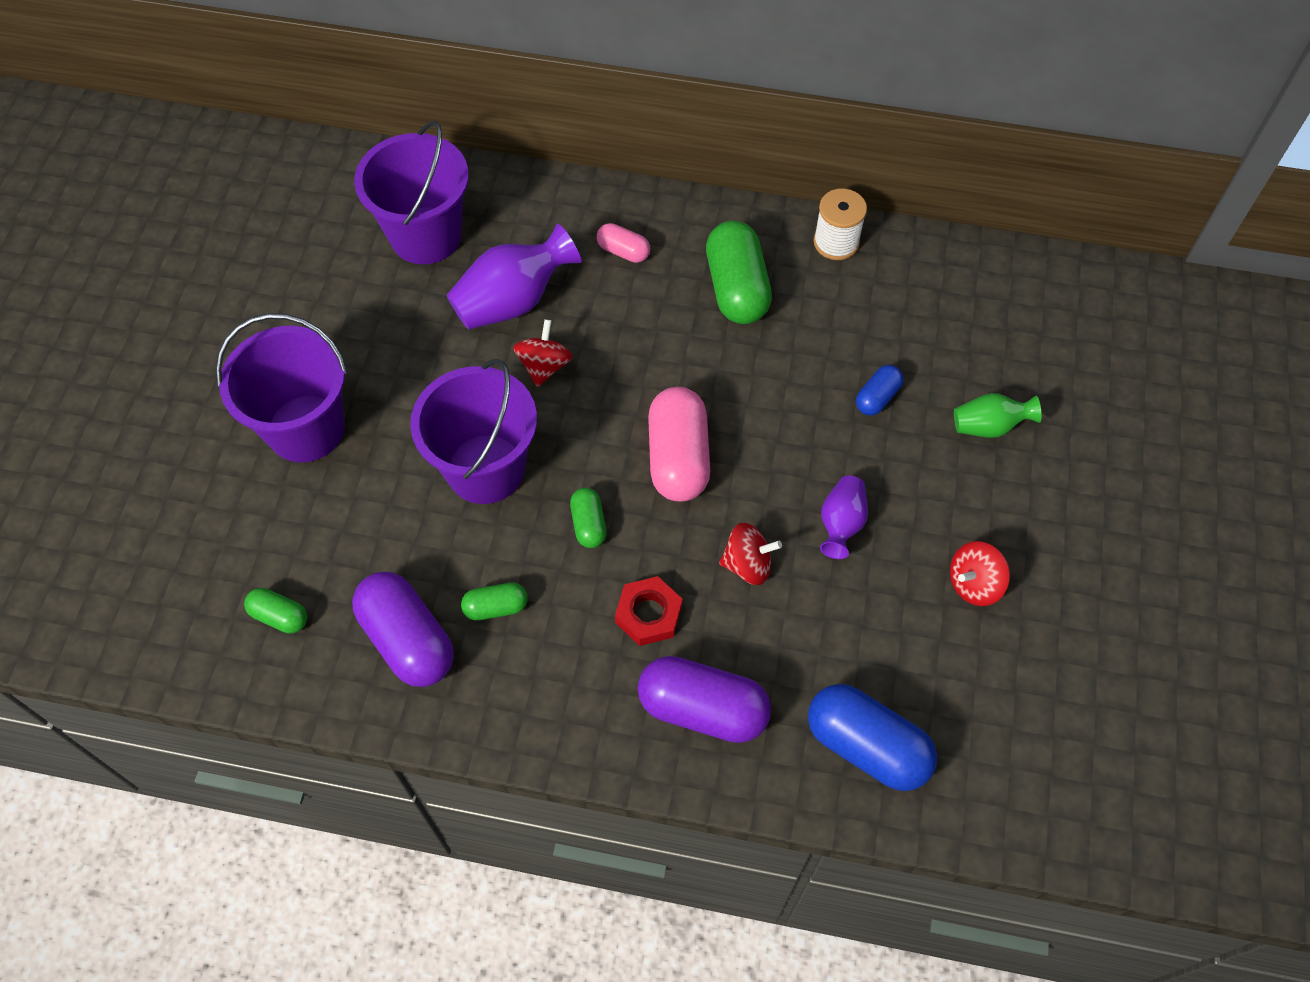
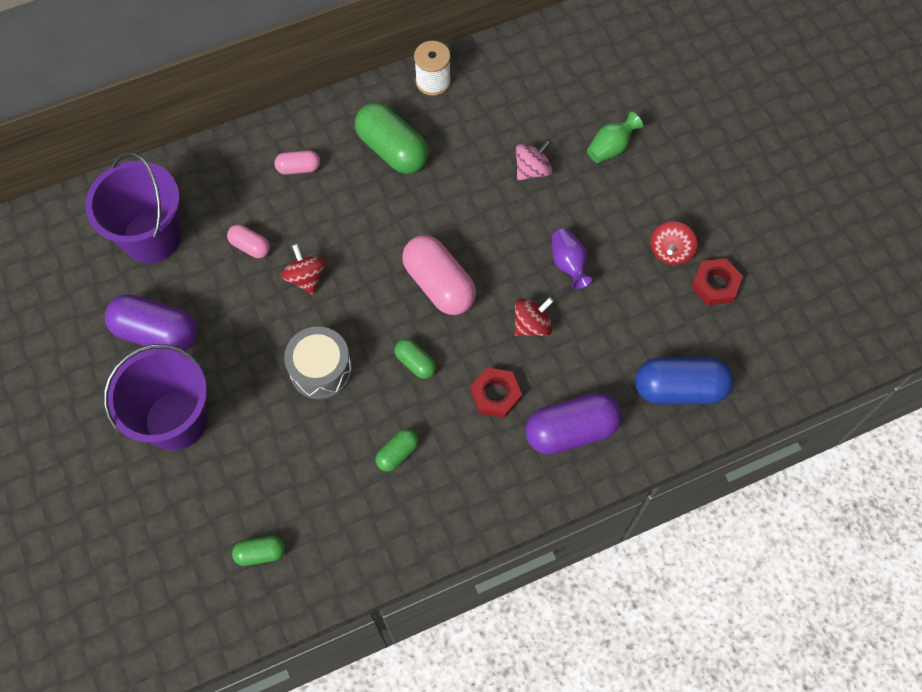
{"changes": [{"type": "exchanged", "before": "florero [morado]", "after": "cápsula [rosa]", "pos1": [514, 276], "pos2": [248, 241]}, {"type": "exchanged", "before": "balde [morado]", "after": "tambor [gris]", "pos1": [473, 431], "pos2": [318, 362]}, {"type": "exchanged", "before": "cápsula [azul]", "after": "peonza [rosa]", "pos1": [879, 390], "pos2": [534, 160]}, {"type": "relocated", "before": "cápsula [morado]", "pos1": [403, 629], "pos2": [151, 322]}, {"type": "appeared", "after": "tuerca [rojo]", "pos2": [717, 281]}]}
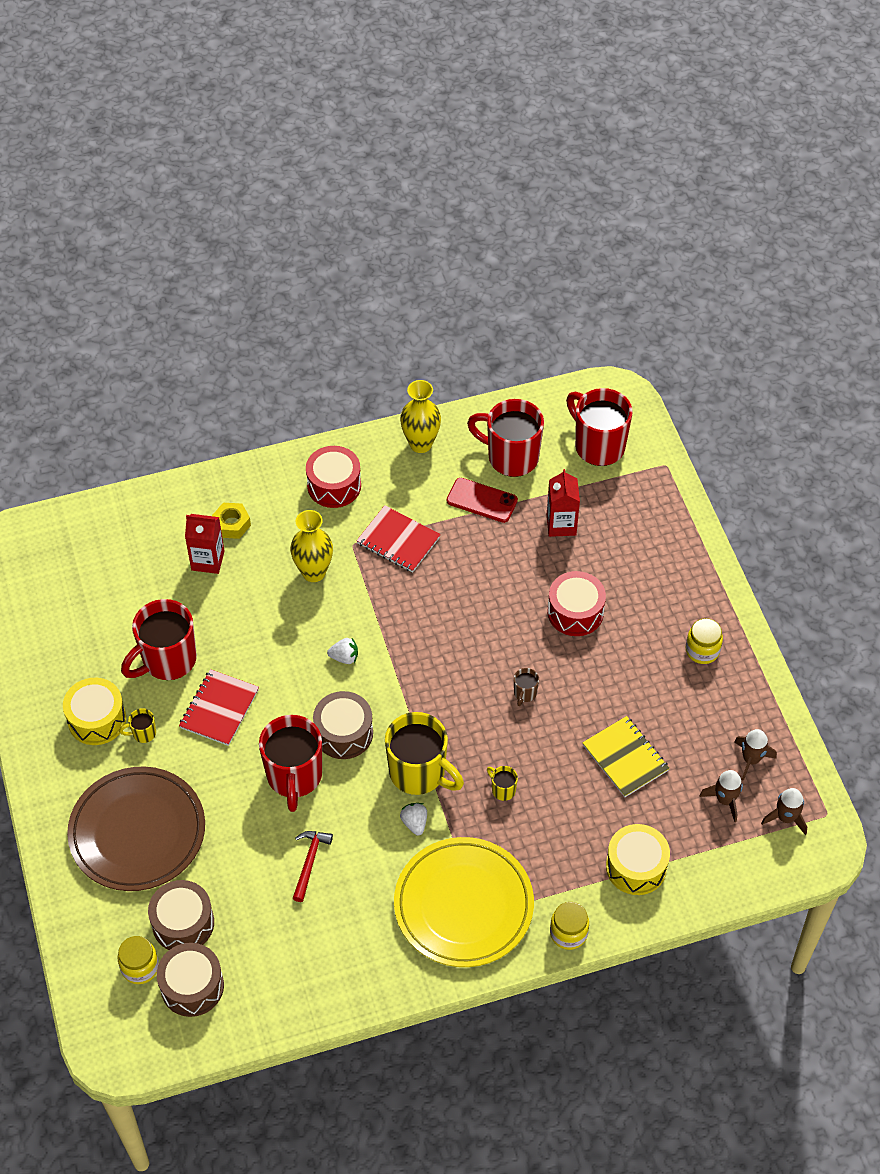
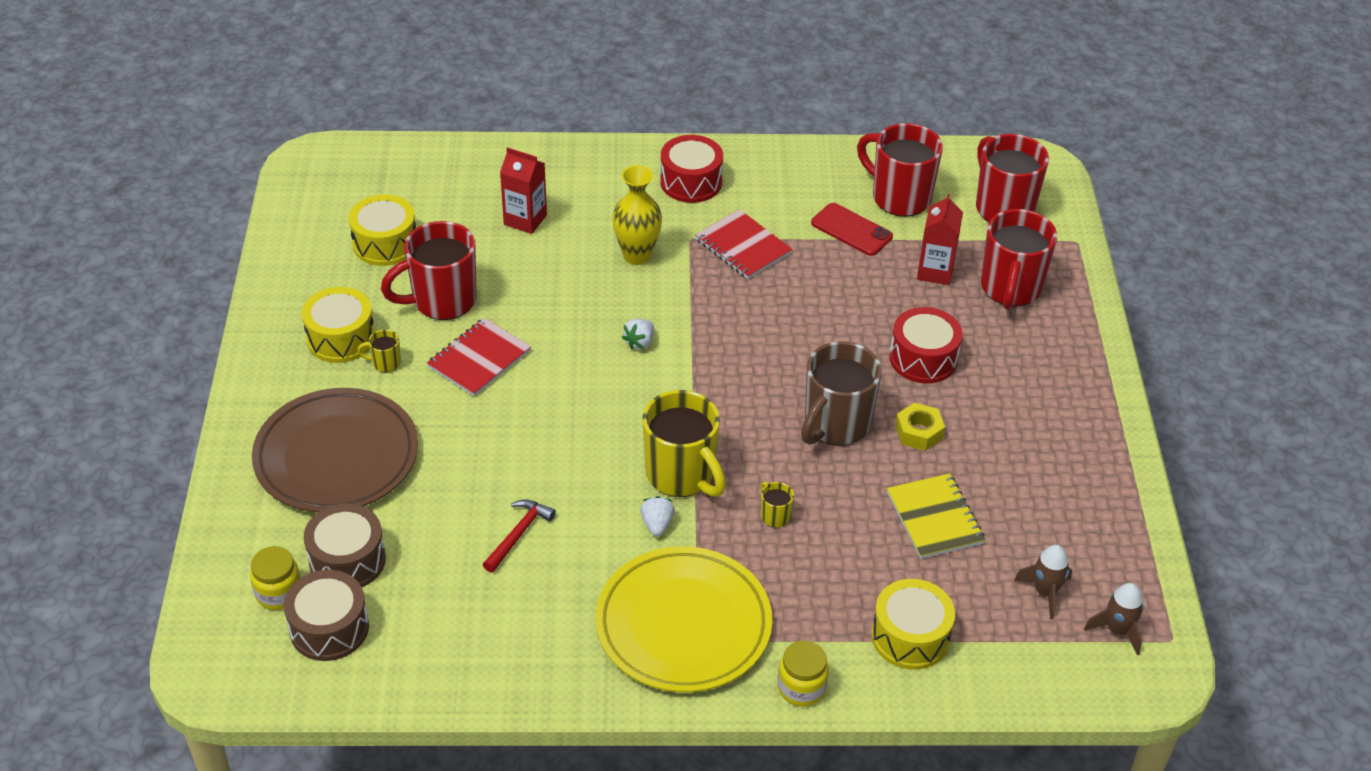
{"changes": [{"type": "missing", "before": "florero [amarillo]", "pos1": [420, 416]}, {"type": "relocated", "before": "tuerca [amarillo]", "pos1": [231, 521], "pos2": [920, 426]}, {"type": "missing", "before": "tarro [amarillo]", "pos1": [704, 641]}, {"type": "spun", "before": "fresa [blanco]", "pos1": [342, 651], "pos2": [638, 334], "turn": 105}, {"type": "size", "before": "taza [marrón]", "pos1": [526, 687], "pos2": [841, 393], "scale": 2.36}, {"type": "missing", "before": "tambor [marrón]", "pos1": [343, 725]}, {"type": "relocated", "before": "taza [rojo]", "pos1": [290, 763], "pos2": [1019, 259]}, {"type": "missing", "before": "cohete [marrón]", "pos1": [755, 755]}, {"type": "appeared", "after": "tambor [amarillo]", "pos2": [382, 230]}]}
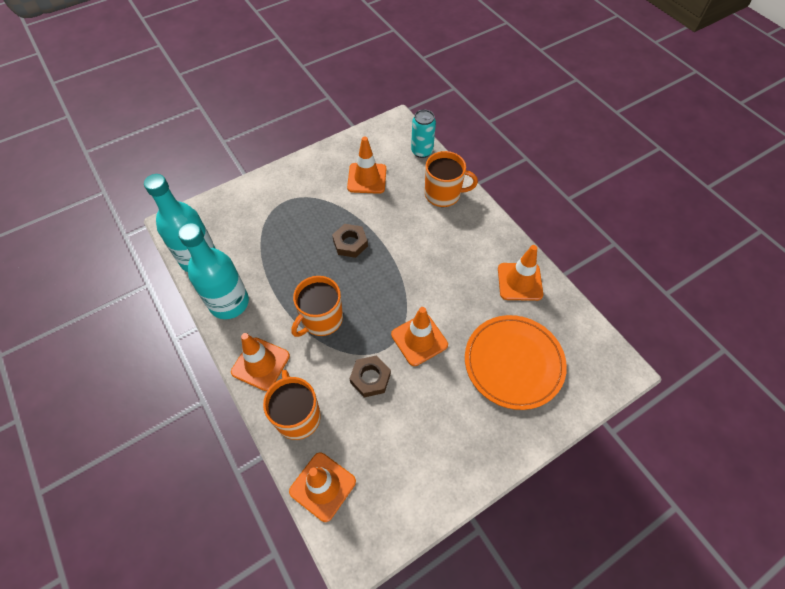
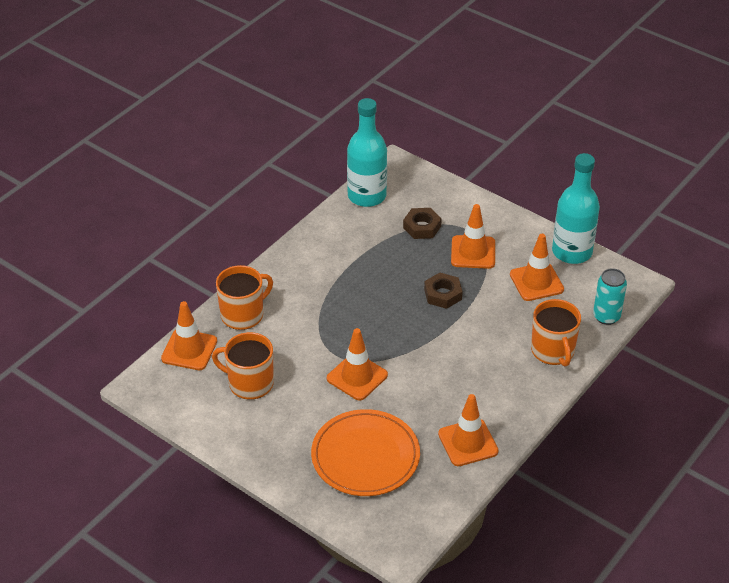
{"changes": [{"type": "relocated", "before": "botella [turquesa]", "pos1": [213, 271], "pos2": [576, 208]}, {"type": "relocated", "before": "taza [naranja]", "pos1": [317, 306], "pos2": [243, 366]}, {"type": "relocated", "before": "cono de tráfico [naranja]", "pos1": [260, 362], "pos2": [473, 236]}, {"type": "relocated", "before": "tuerca [marrón]", "pos1": [370, 376], "pos2": [422, 223]}]}
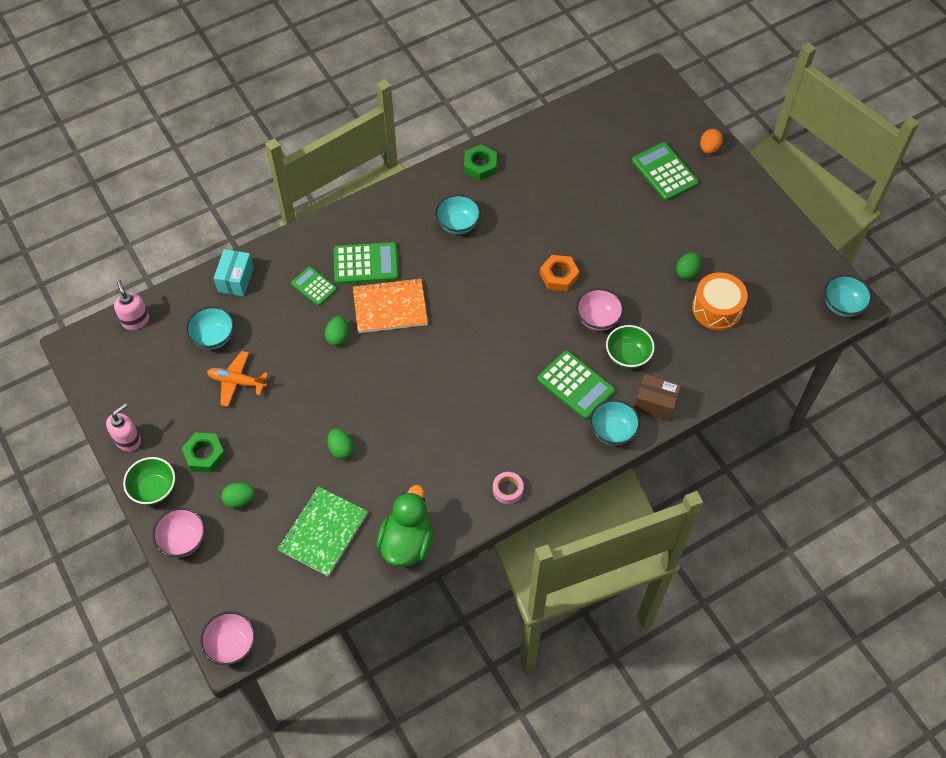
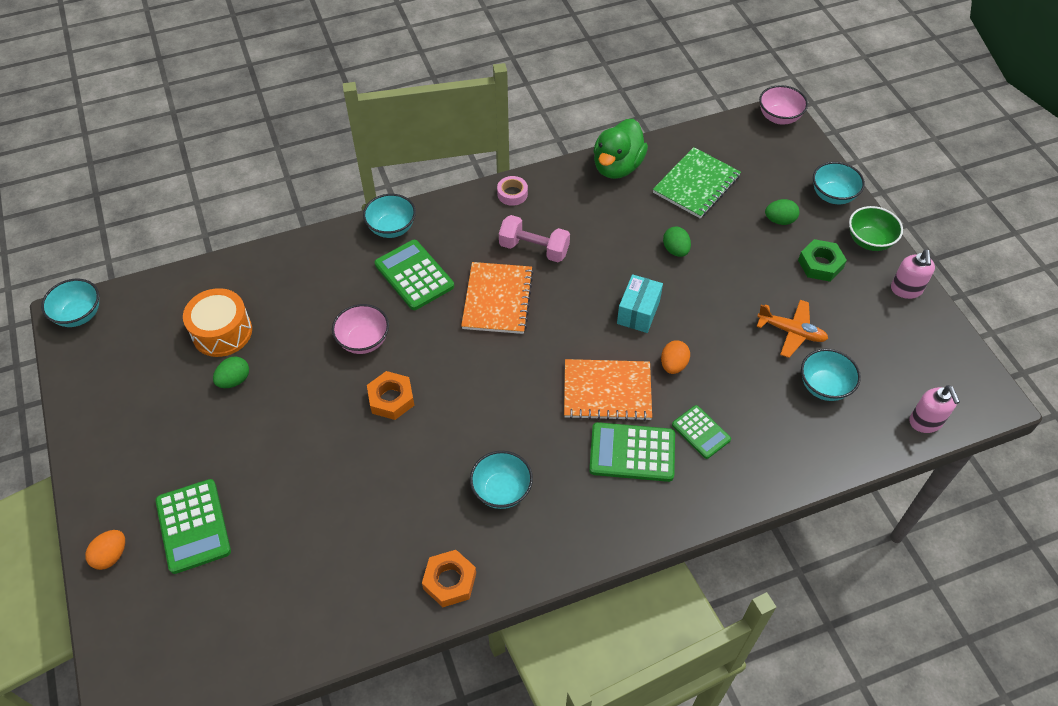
{"changes": [{"type": "colour", "before": "tuerca [verde]", "after": "tuerca [naranja]", "pos1": [480, 163], "pos2": [449, 578]}, {"type": "relocated", "before": "caja [turquesa]", "pos1": [234, 272], "pos2": [640, 303]}, {"type": "colour", "before": "huevo [verde]", "after": "huevo [naranja]", "pos1": [337, 331], "pos2": [675, 357]}, {"type": "missing", "before": "cuenco [verde]", "pos1": [630, 347]}, {"type": "missing", "before": "caja [marrón]", "pos1": [657, 397]}, {"type": "spun", "before": "dispensador de jabón [rosa]", "pos1": [123, 427], "pos2": [913, 274], "turn": -45}, {"type": "colour", "before": "cuenco [rosa]", "after": "cuenco [turquesa]", "pos1": [178, 532], "pos2": [839, 183]}, {"type": "appeared", "after": "mancuerna [rosa]", "pos2": [534, 238]}, {"type": "appeared", "after": "cuaderno [naranja]", "pos2": [497, 298]}]}
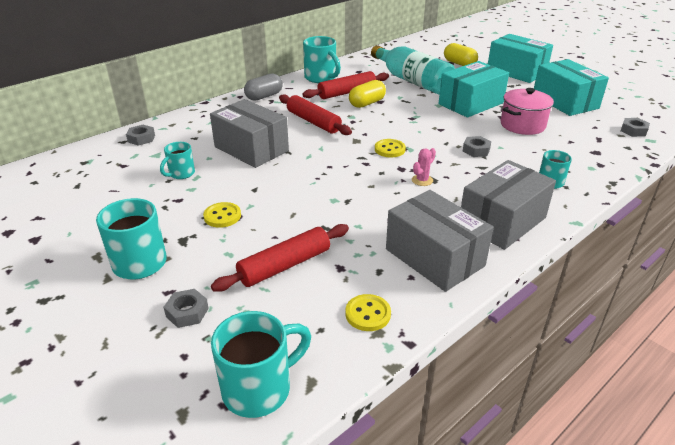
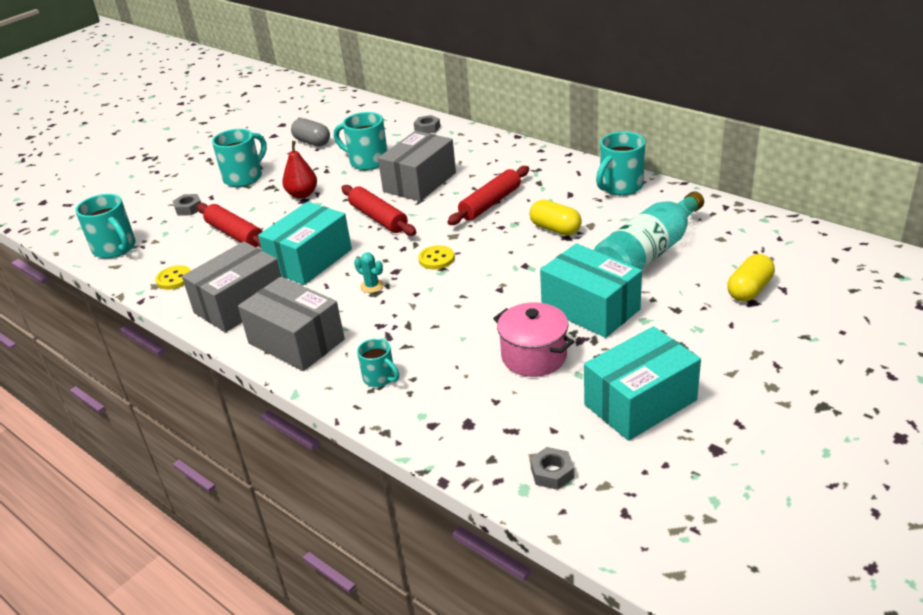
{"changes": [{"type": "relocated", "before": "caja [turquesa]", "pos1": [520, 58], "pos2": [305, 243]}, {"type": "relocated", "before": "rodillo [rojo]", "pos1": [345, 85], "pos2": [378, 210]}, {"type": "relocated", "before": "cápsula [gris]", "pos1": [263, 87], "pos2": [310, 132]}, {"type": "missing", "before": "tuerca [gris]", "pos1": [476, 146]}, {"type": "size", "before": "taza [turquesa]", "pos1": [177, 160], "pos2": [361, 141], "scale": 1.69}, {"type": "colour", "before": "cactus [rosa]", "after": "cactus [turquesa]", "pos1": [424, 167], "pos2": [369, 272]}, {"type": "exchanged", "before": "botón [amarillo]", "after": "pera [rojo]", "pos1": [222, 215], "pos2": [299, 170]}]}
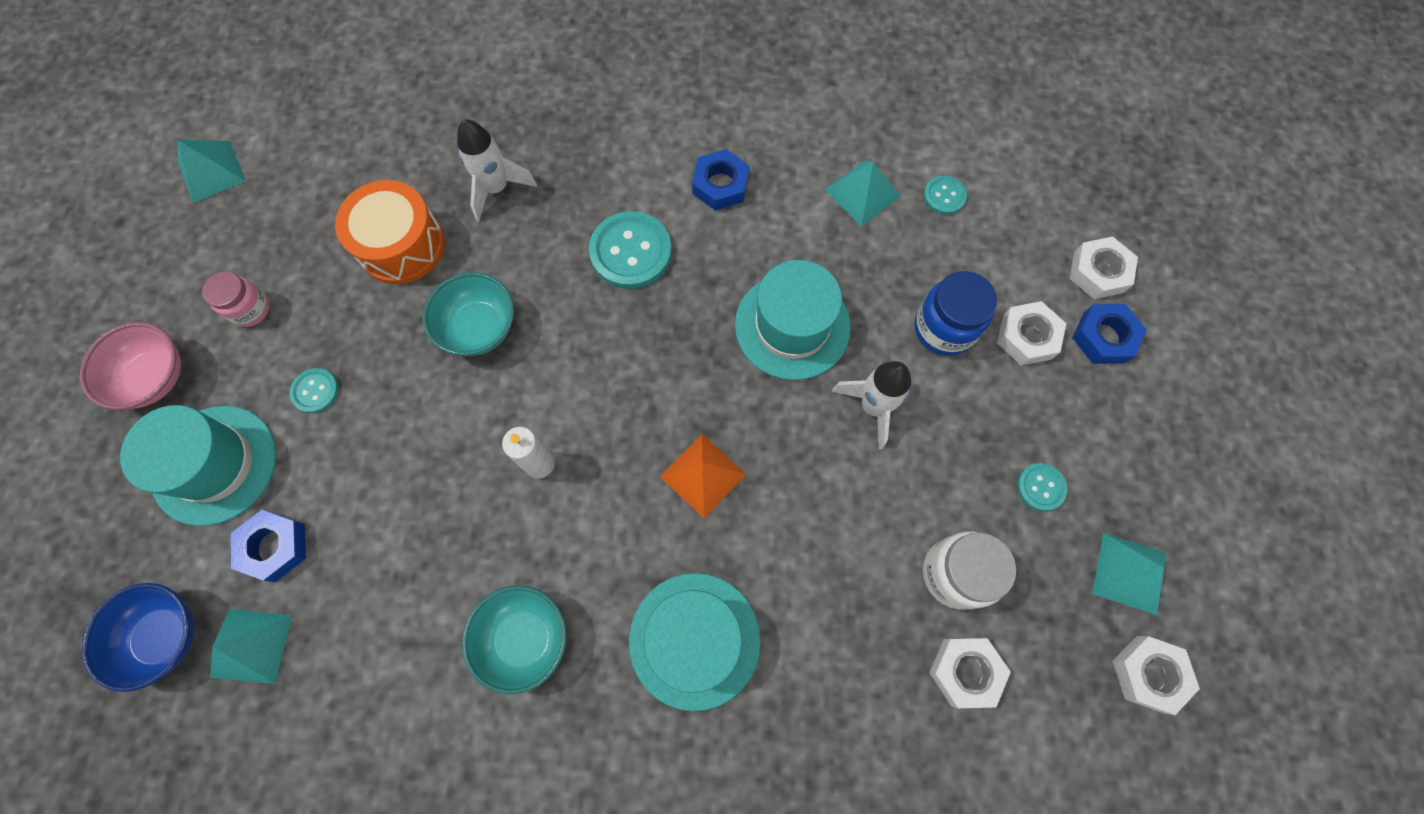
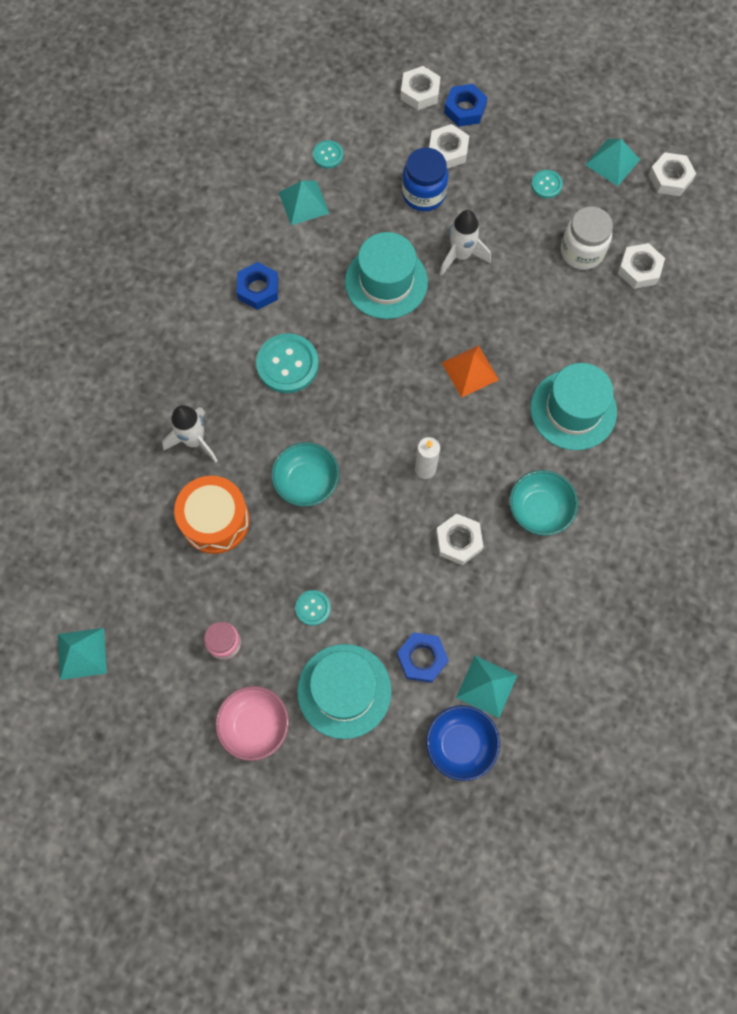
{"changes": [{"type": "appeared", "after": "tuerca [blanco]", "pos2": [459, 539]}]}
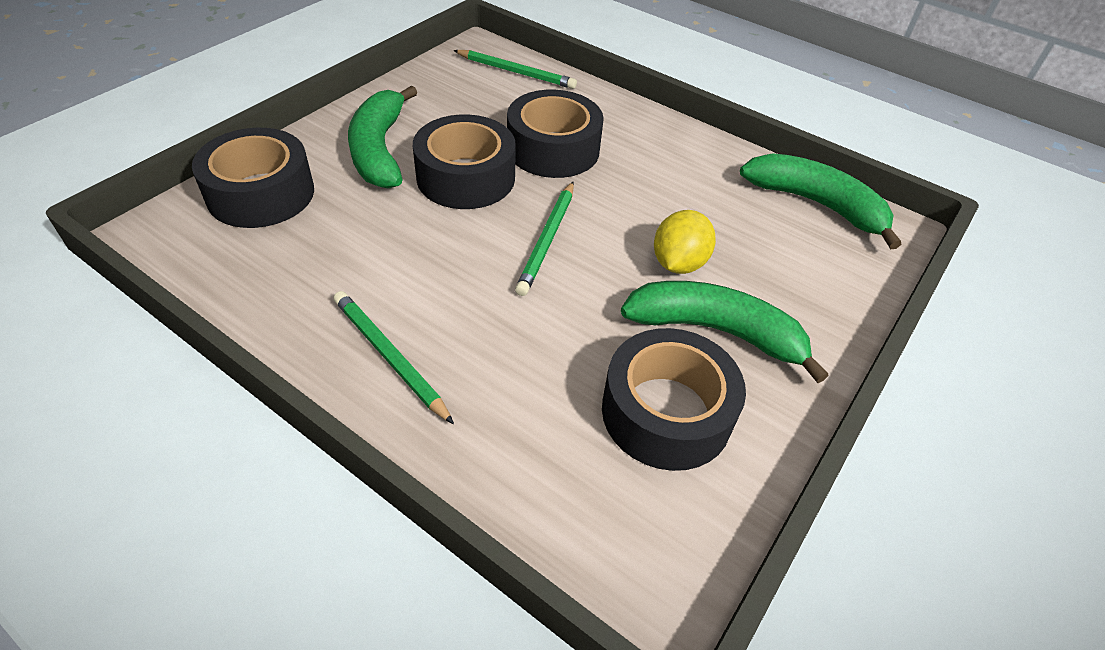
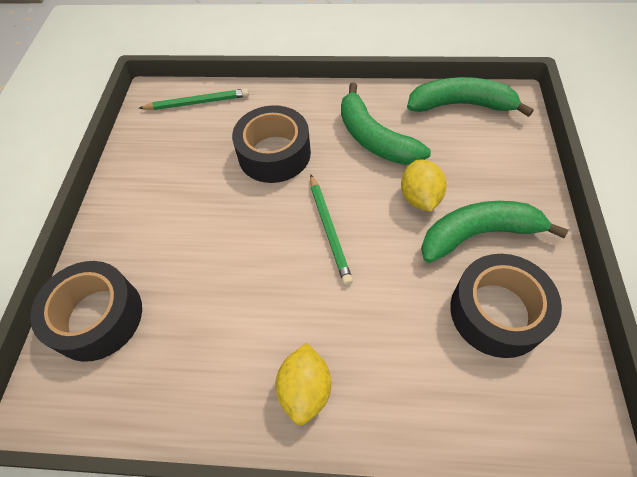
{"changes": [{"type": "relocated", "before": "plátano [verde]", "pos1": [383, 136], "pos2": [386, 124]}, {"type": "missing", "before": "cinta adhesiva [negro]", "pos1": [464, 161]}, {"type": "exchanged", "before": "lápiz [verde]", "after": "limón [amarillo]", "pos1": [394, 357], "pos2": [303, 384]}]}
